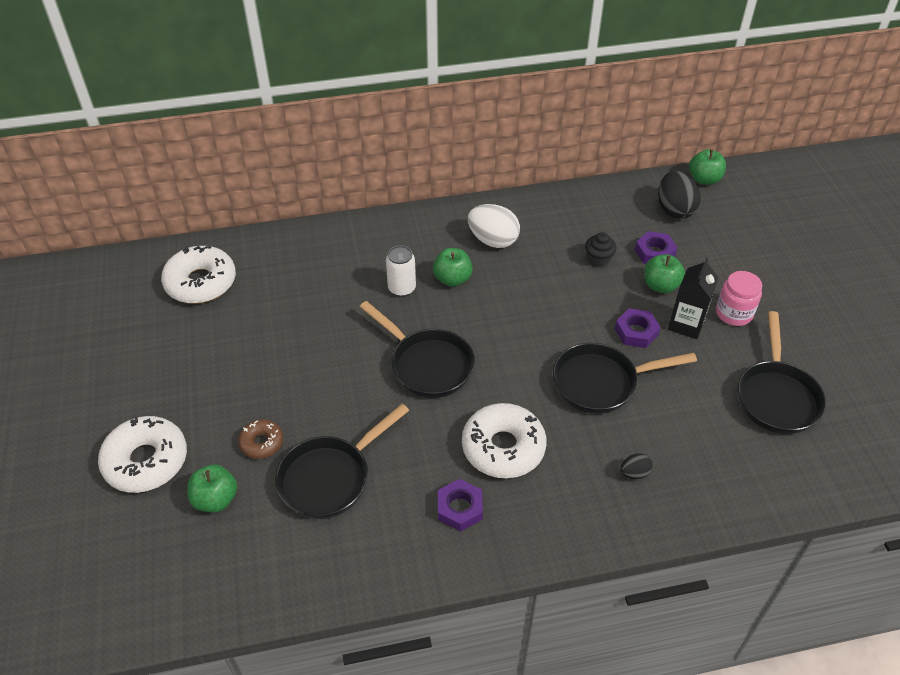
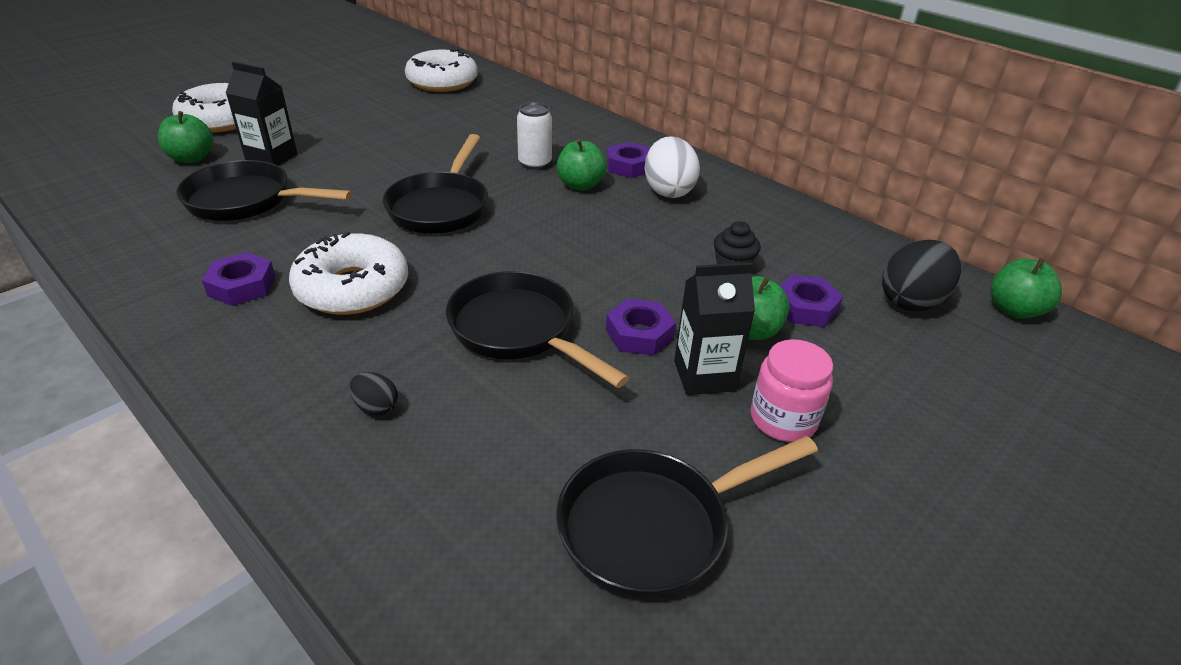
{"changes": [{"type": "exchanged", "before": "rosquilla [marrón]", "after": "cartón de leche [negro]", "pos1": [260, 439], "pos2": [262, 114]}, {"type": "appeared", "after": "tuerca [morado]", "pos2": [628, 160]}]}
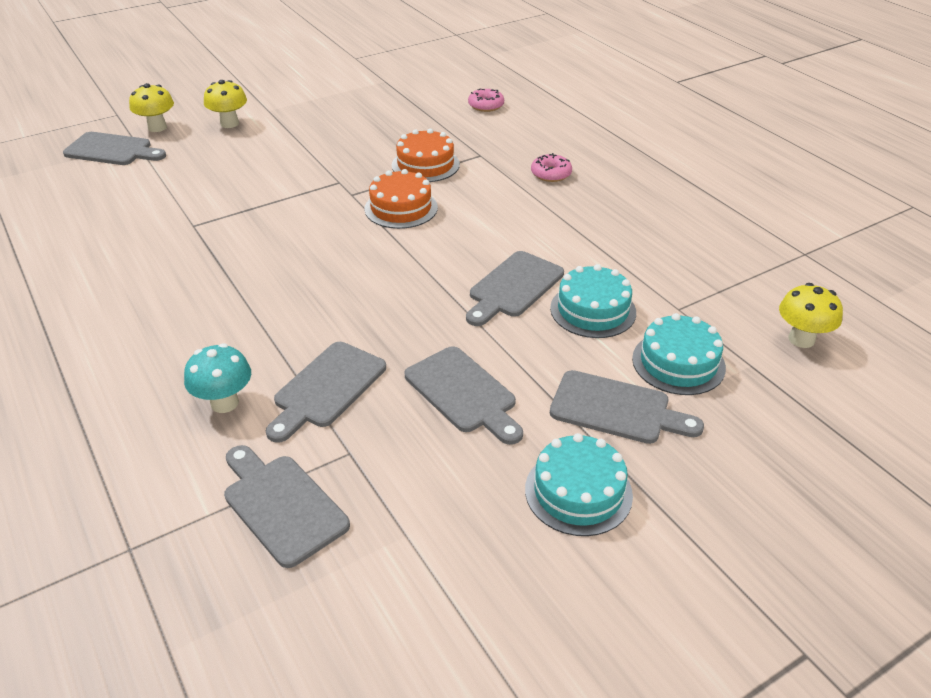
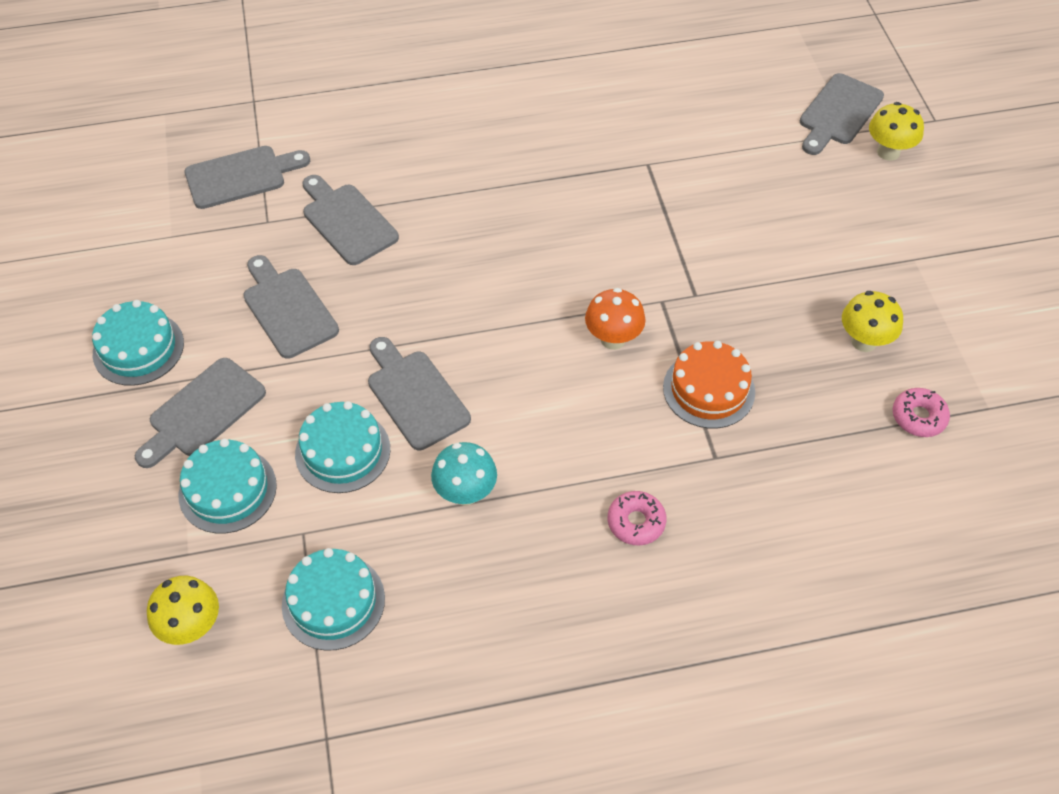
{"changes": [{"type": "relocated", "before": "seta [amarillo]", "pos1": [225, 104], "pos2": [872, 321]}, {"type": "relocated", "before": "rosquilla [rosa]", "pos1": [486, 100], "pos2": [921, 412]}, {"type": "exchanged", "before": "tarta [naranja]", "after": "seta [naranja]", "pos1": [401, 199], "pos2": [615, 319]}, {"type": "relocated", "before": "seta [turquesa]", "pos1": [217, 378], "pos2": [464, 474]}, {"type": "spun", "before": "tabla de cortar [gris]", "pos1": [464, 395], "pos2": [291, 307], "turn": 75}, {"type": "appeared", "after": "tarta [turquesa]", "pos2": [333, 599]}]}
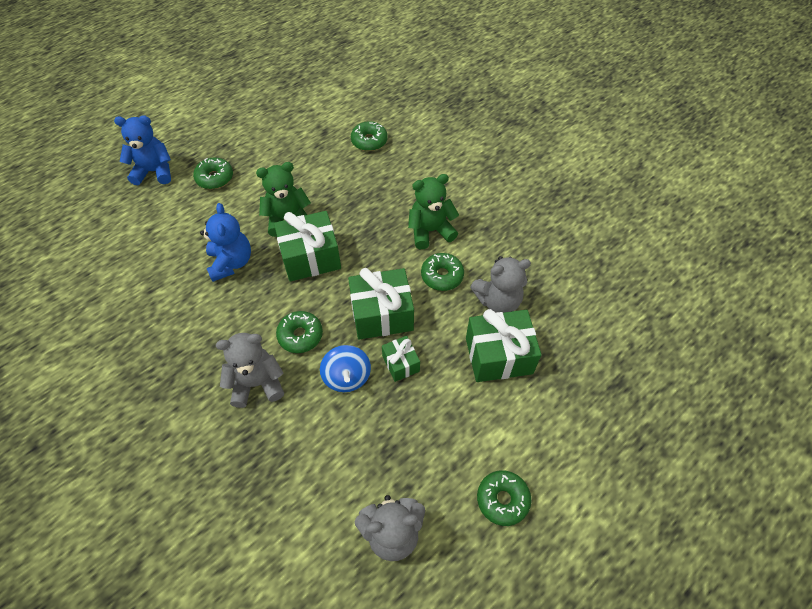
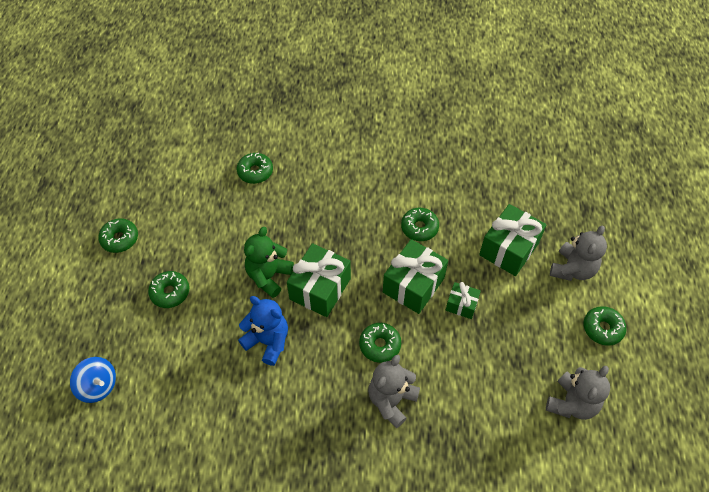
{"changes": [{"type": "missing", "before": "osito [azul]", "pos1": [142, 150]}, {"type": "missing", "before": "osito [verde]", "pos1": [433, 211]}, {"type": "relocated", "before": "osito [gris]", "pos1": [500, 284], "pos2": [578, 253]}, {"type": "relocated", "before": "peonza [azul]", "pos1": [345, 368], "pos2": [93, 380]}, {"type": "appeared", "after": "rosquilla [verde]", "pos2": [118, 235]}]}
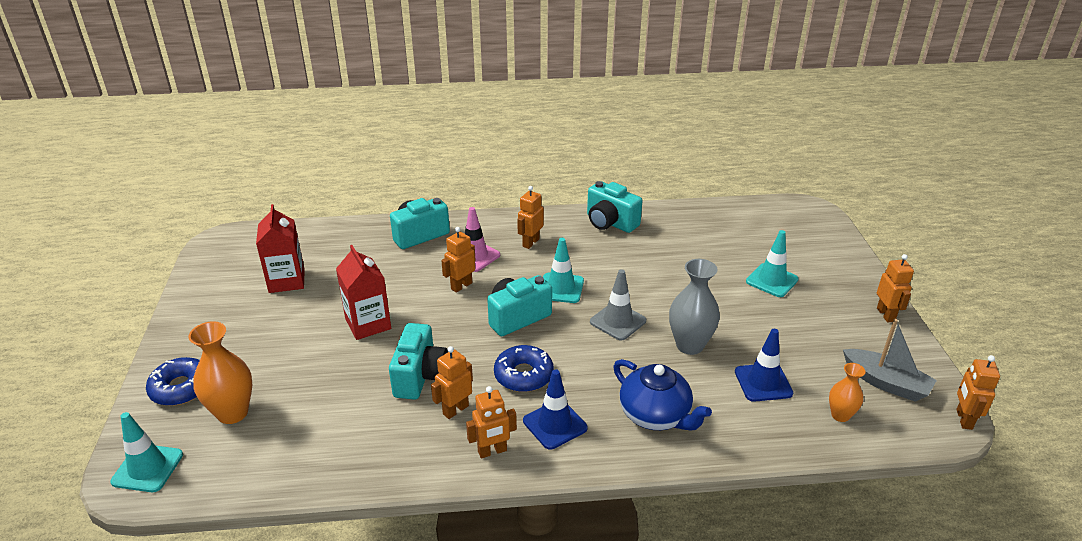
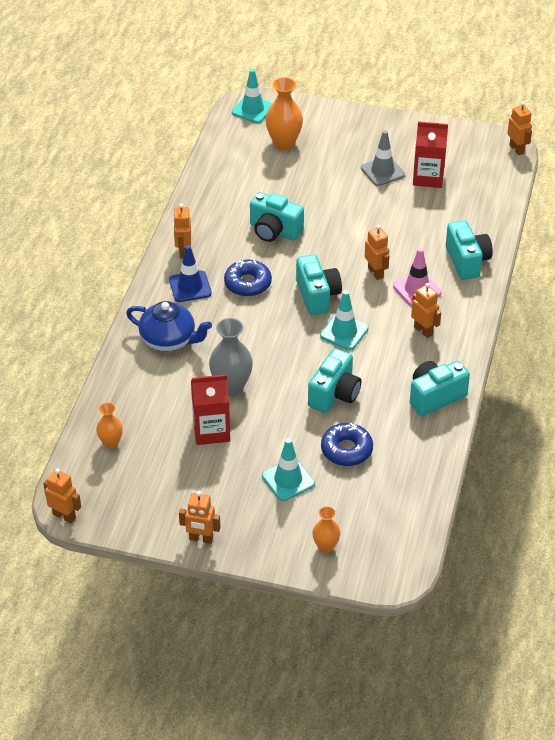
{"changes": [{"type": "relocated", "before": "cartón de leche [rojo]", "pos1": [363, 292], "pos2": [210, 409]}, {"type": "relocated", "before": "cono de tráfico [gris]", "pos1": [618, 305], "pos2": [383, 158]}, {"type": "missing", "before": "barco [gris]", "pos1": [890, 360]}, {"type": "missing", "before": "cono de tráfico [azul]", "pos1": [764, 365]}, {"type": "relocated", "before": "robot [naranja]", "pos1": [452, 382], "pos2": [519, 128]}, {"type": "relocated", "before": "rosquilla [azul]", "pos1": [173, 381], "pos2": [347, 444]}, {"type": "spun", "before": "tetera [azul]", "pos1": [662, 395], "pos2": [169, 326], "turn": -135}, {"type": "appeared", "after": "cámara [turquesa]", "pos2": [334, 380]}, {"type": "appeared", "after": "florero [naranja]", "pos2": [326, 529]}]}
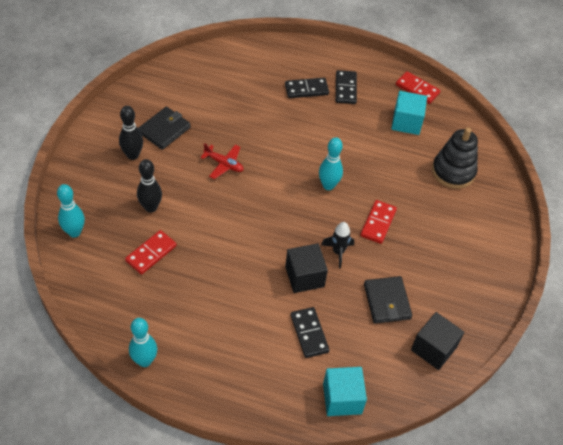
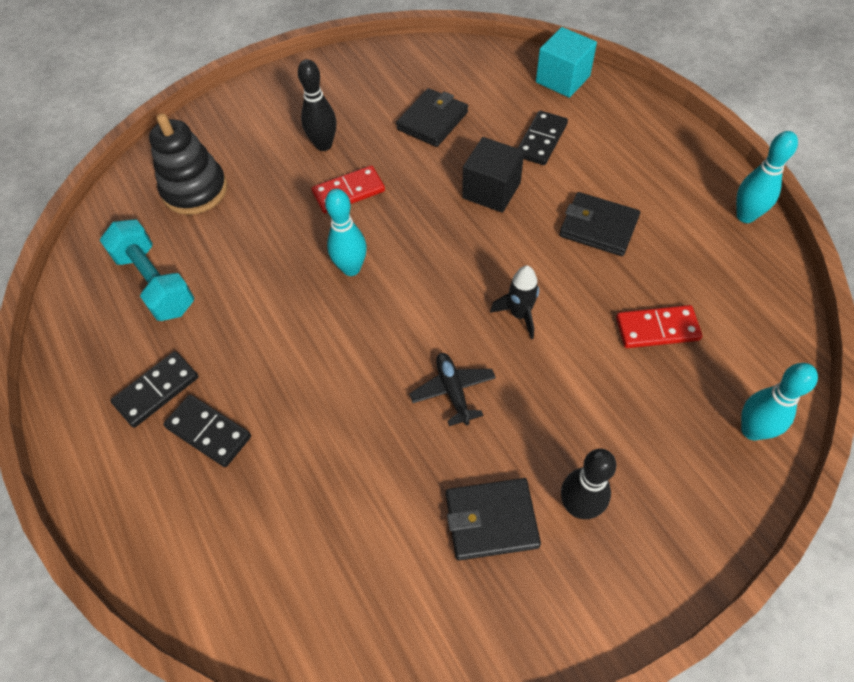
{"changes": [{"type": "missing", "before": "ficha de dominó [rojo]", "pos1": [418, 87]}, {"type": "exchanged", "before": "cubo [turquesa]", "after": "mancuerna [turquesa]", "pos1": [409, 113], "pos2": [147, 270]}, {"type": "colour", "before": "avión [rojo]", "after": "avión [negro]", "pos1": [222, 161], "pos2": [452, 389]}, {"type": "relocated", "before": "bolo [negro]", "pos1": [149, 186], "pos2": [317, 105]}, {"type": "relocated", "before": "cohete [negro]", "pos1": [337, 245], "pos2": [514, 302]}, {"type": "missing", "before": "cubo [negro]", "pos1": [437, 341]}, {"type": "appeared", "after": "cartera [negro]", "pos2": [599, 224]}]}
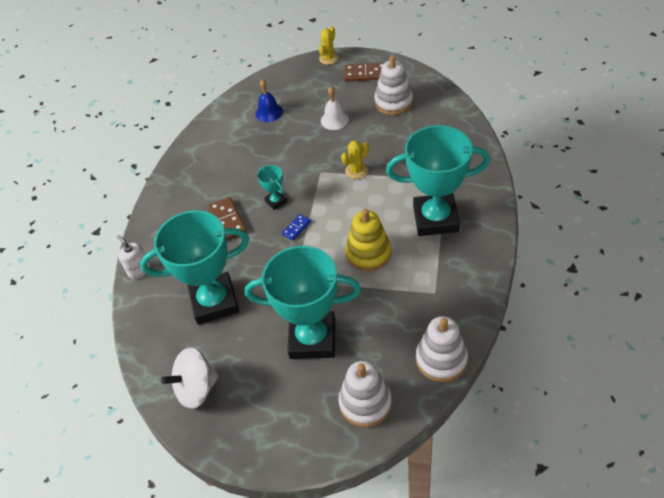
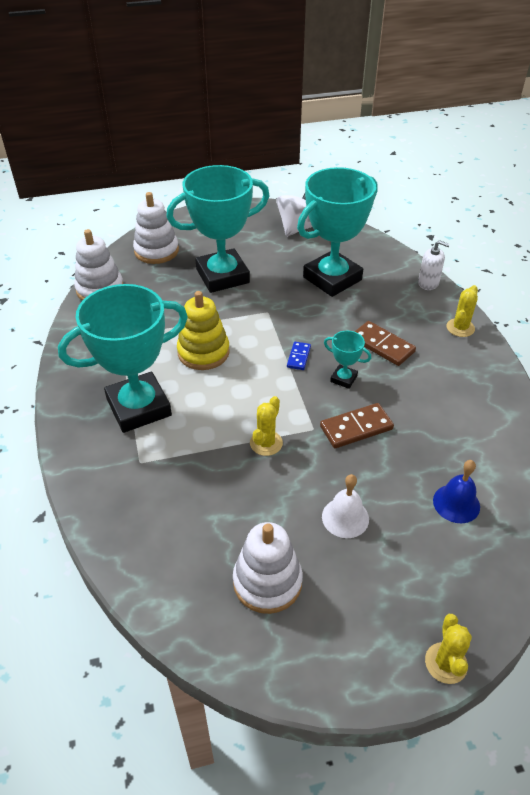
{"changes": [{"type": "relocated", "before": "ficha de dominó [marrón]", "pos1": [364, 72], "pos2": [357, 425]}, {"type": "appeared", "after": "cactus [amarillo]", "pos2": [462, 311]}]}
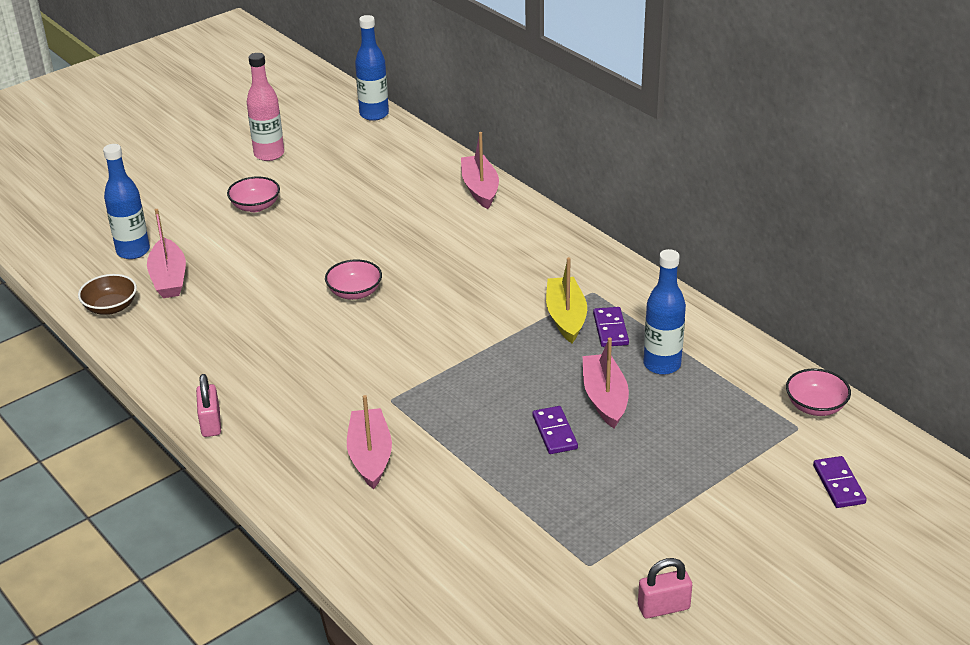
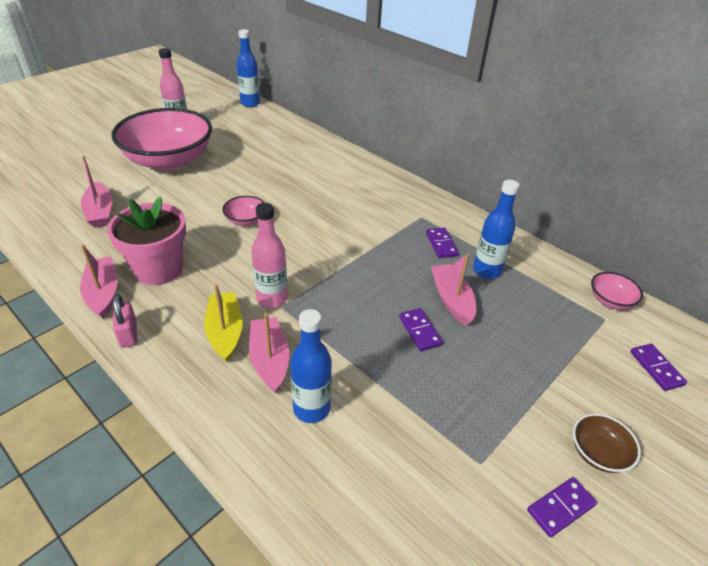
{"changes": [{"type": "relocated", "before": "barco [rosa]", "pos1": [480, 170], "pos2": [99, 281]}, {"type": "relocated", "before": "botella [azul]", "pos1": [126, 201], "pos2": [311, 366]}, {"type": "size", "before": "cuenco [rosa]", "pos1": [253, 194], "pos2": [162, 139], "scale": 2.47}, {"type": "relocated", "before": "barco [amarillo]", "pos1": [566, 300], "pos2": [223, 323]}, {"type": "relocated", "before": "cuenco [marrón]", "pos1": [107, 294], "pos2": [607, 443]}, {"type": "exchanged", "before": "candado [rosa]", "after": "ficha de dominó [morado]", "pos1": [665, 588], "pos2": [562, 507]}, {"type": "appeared", "after": "maceta [rosa]", "pos2": [146, 241]}, {"type": "appeared", "after": "botella [rosa]", "pos2": [269, 255]}]}
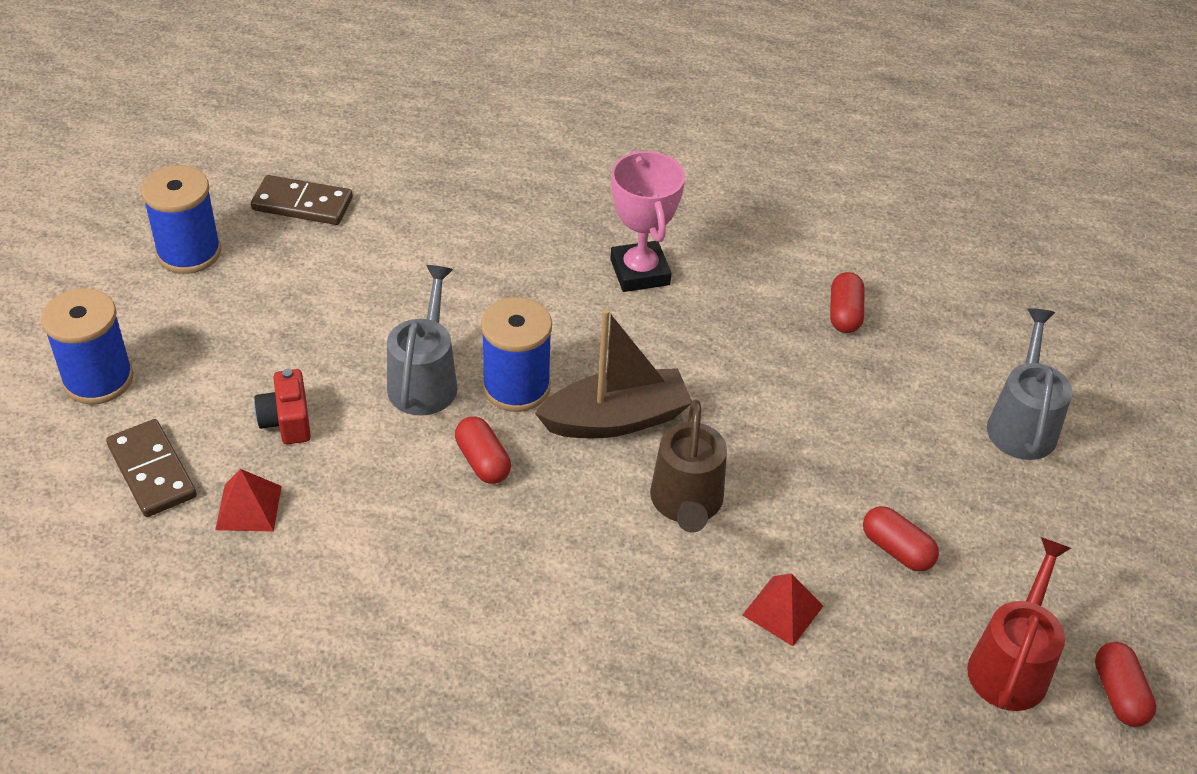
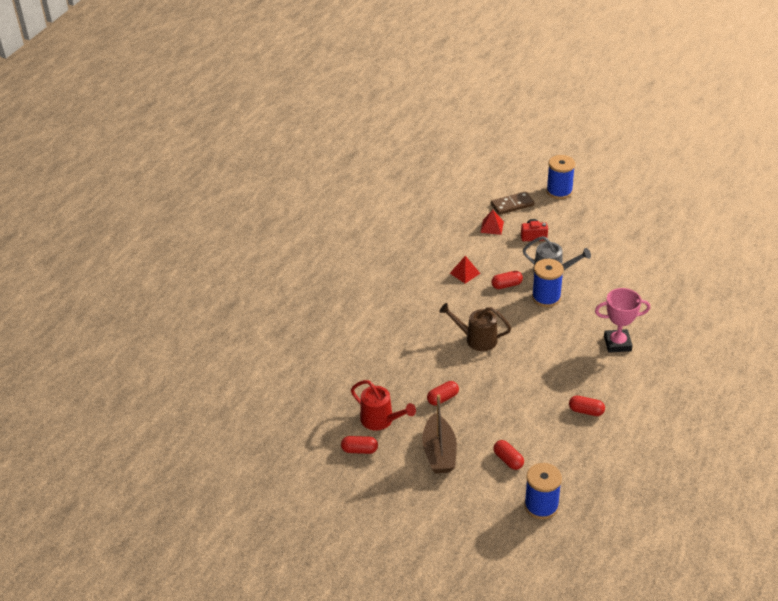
{"changes": [{"type": "relocated", "before": "carrete [azul]", "pos1": [181, 219], "pos2": [543, 491]}, {"type": "missing", "before": "ficha de dominó [marrón]", "pos1": [302, 200]}, {"type": "exchanged", "before": "regadera [gris]", "after": "cápsula [rojo]", "pos1": [1029, 384], "pos2": [508, 455]}, {"type": "relocated", "before": "barco [marrón]", "pos1": [613, 373], "pos2": [439, 434]}, {"type": "relocated", "before": "pirámide [rojo]", "pos1": [782, 609], "pos2": [465, 270]}]}
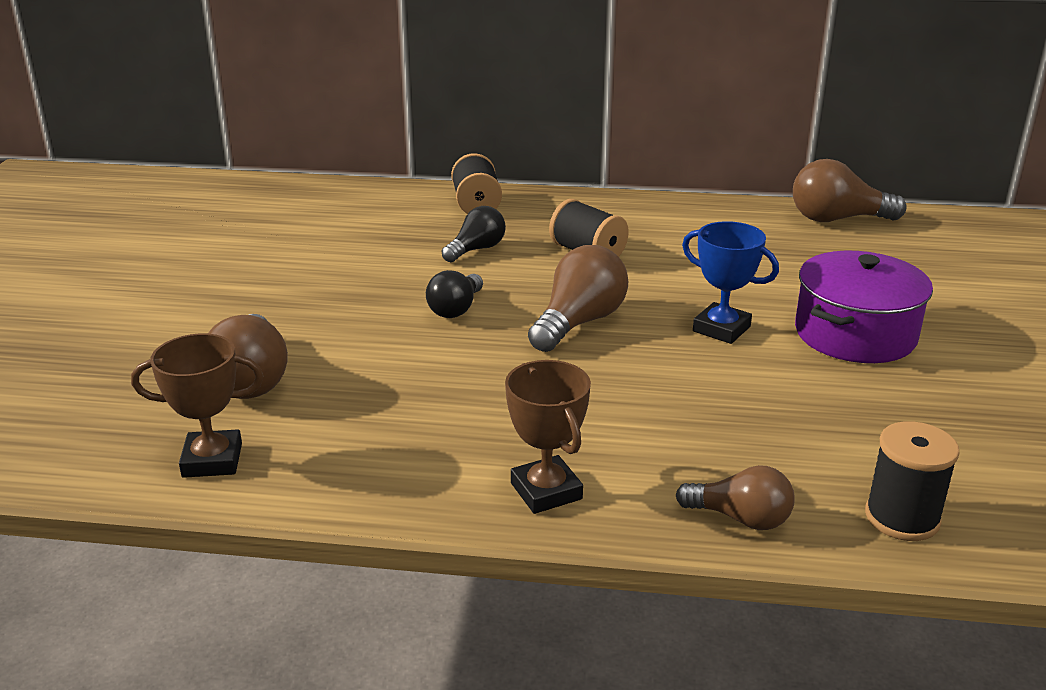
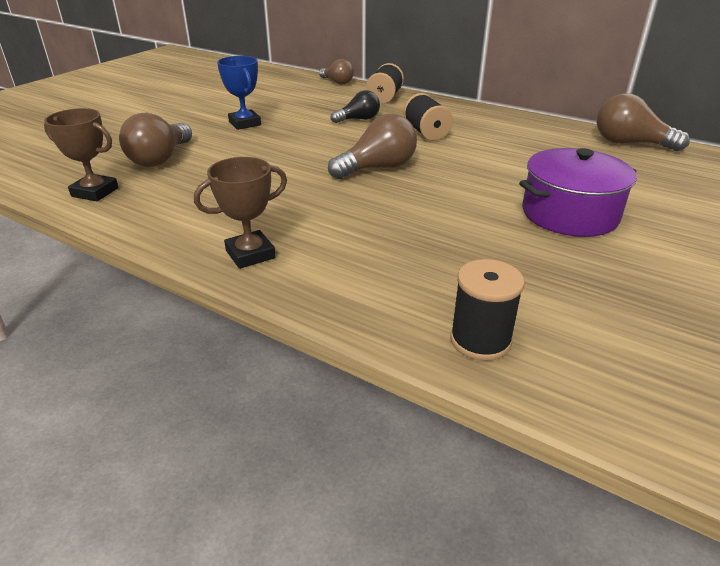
{"changes": [{"type": "relocated", "before": "trofeo [azul]", "pos1": [730, 282], "pos2": [239, 93]}, {"type": "missing", "before": "bombilla [negro]", "pos1": [454, 294]}, {"type": "spun", "before": "trofeo [marrón]", "pos1": [548, 437], "pos2": [240, 213], "turn": 60}, {"type": "relocated", "before": "bombilla [marrón]", "pos1": [735, 497], "pos2": [336, 72]}]}
